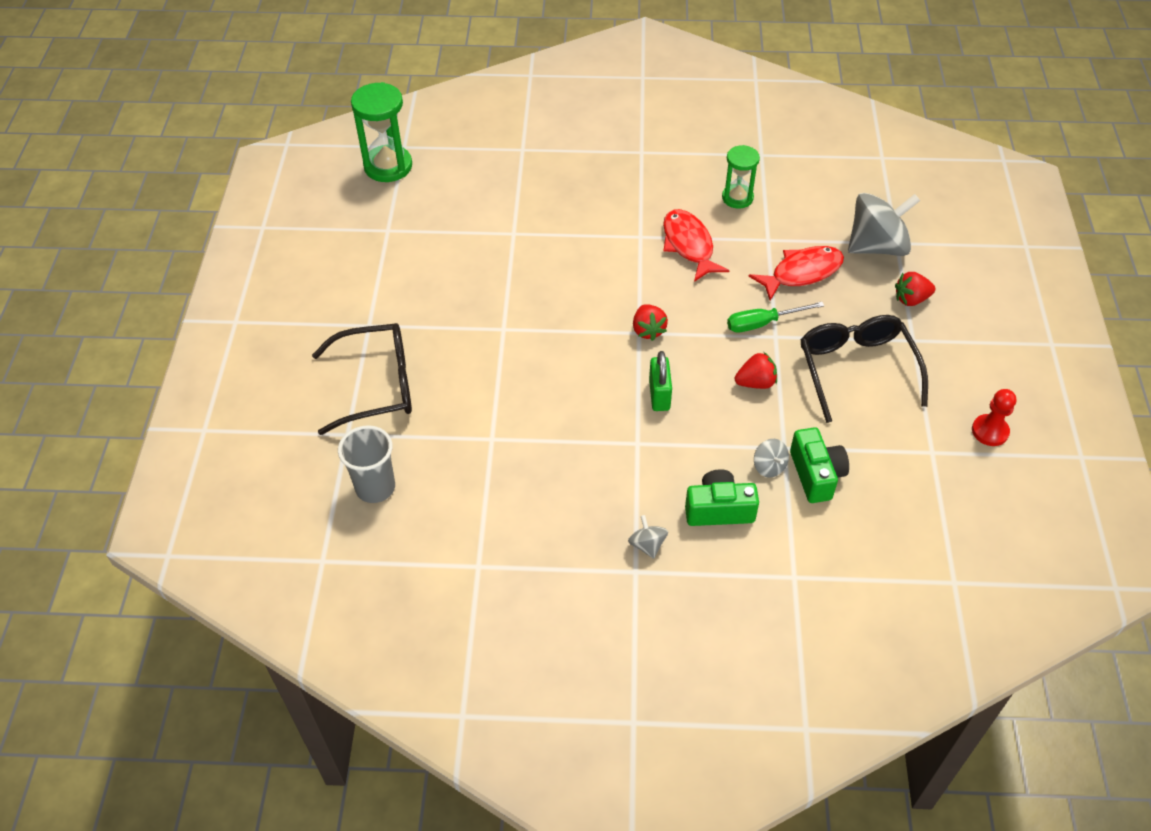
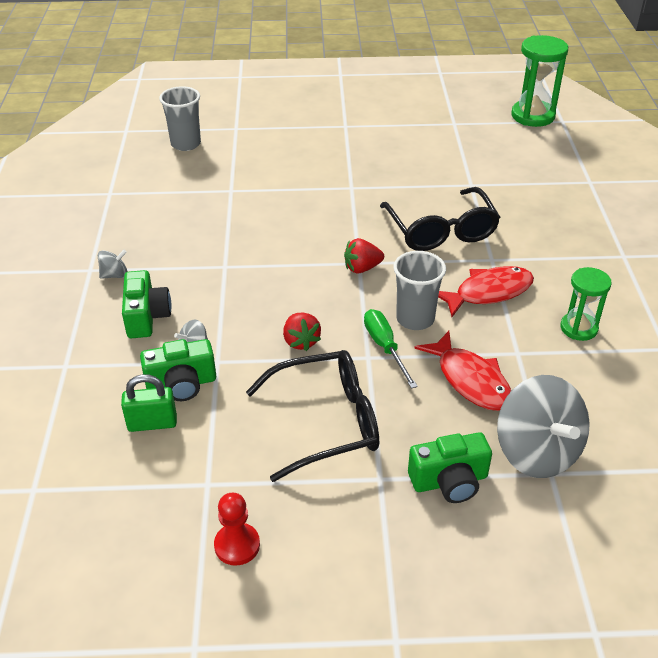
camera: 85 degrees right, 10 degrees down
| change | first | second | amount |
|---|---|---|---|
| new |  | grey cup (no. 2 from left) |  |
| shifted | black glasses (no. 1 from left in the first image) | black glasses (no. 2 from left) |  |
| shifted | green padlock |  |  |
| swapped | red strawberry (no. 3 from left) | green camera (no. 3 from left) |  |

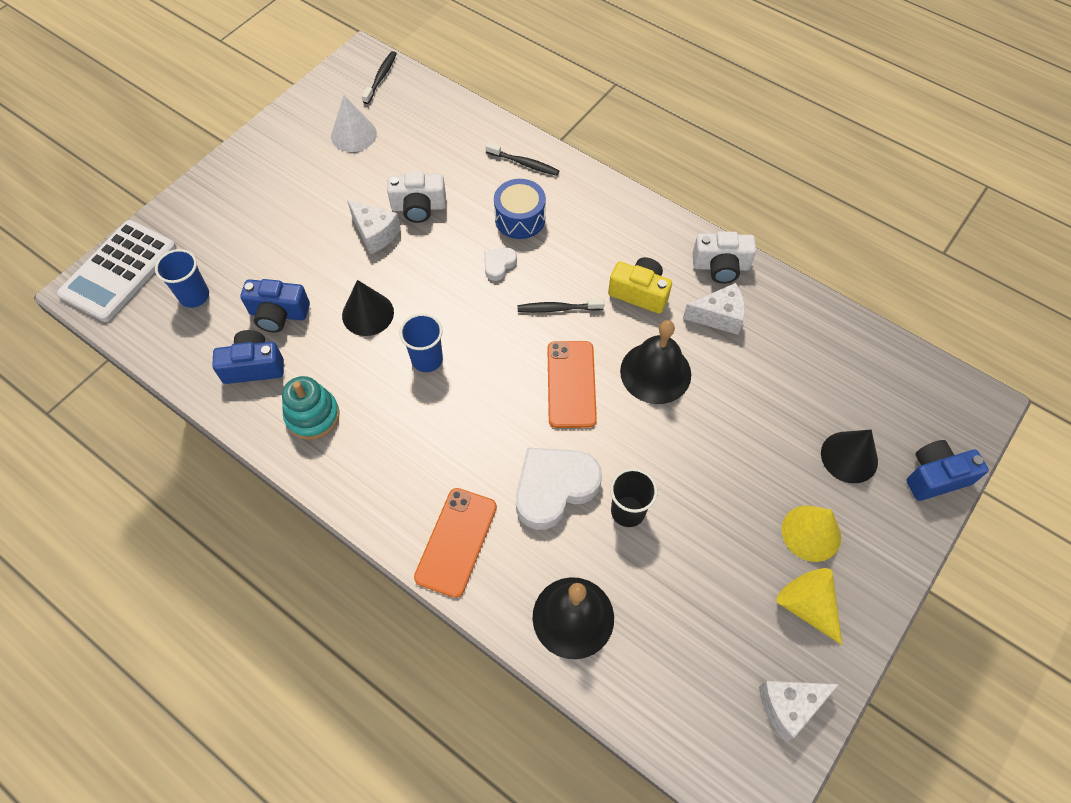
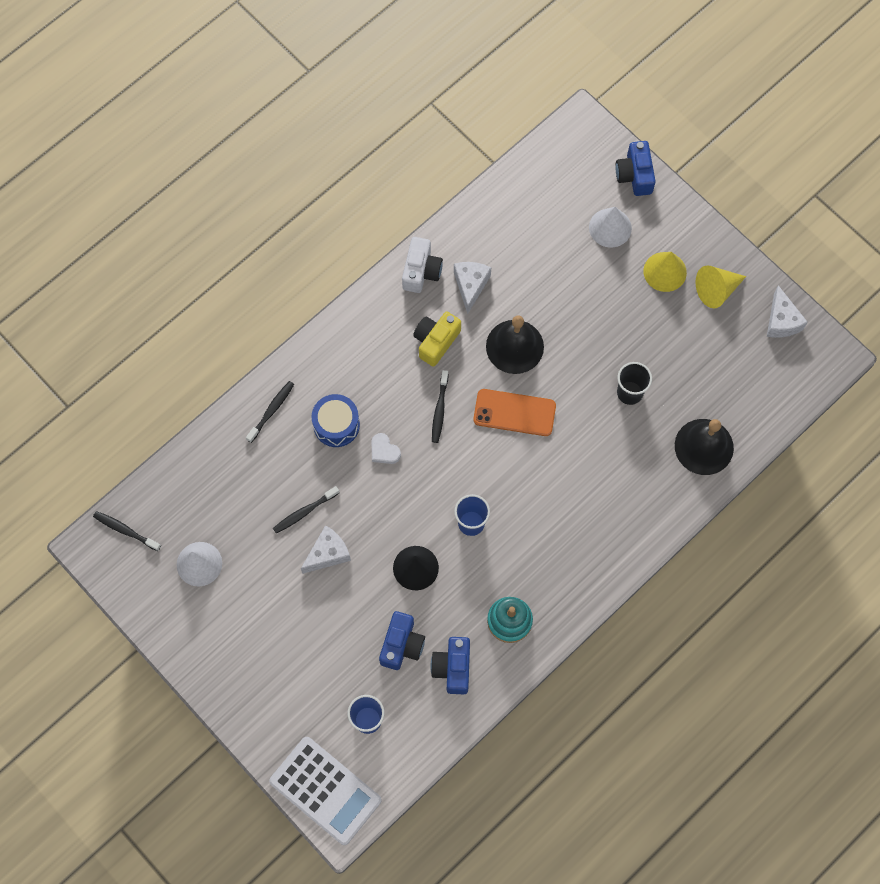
camera: 80 degrees left, 10 degrees up
| change | first | second | amount |
|---|---|---|---|
| gone | orange phone (no. 1 from left) |  |  |
| gone | white heart (no. 2 from left) |  |  |
| swapped | white camera (no. 1 from left) | black toothbrush (no. 3 from left) |  |
| repainted | black cone (no. 2 from left) | white cone (no. 2 from left) |  |

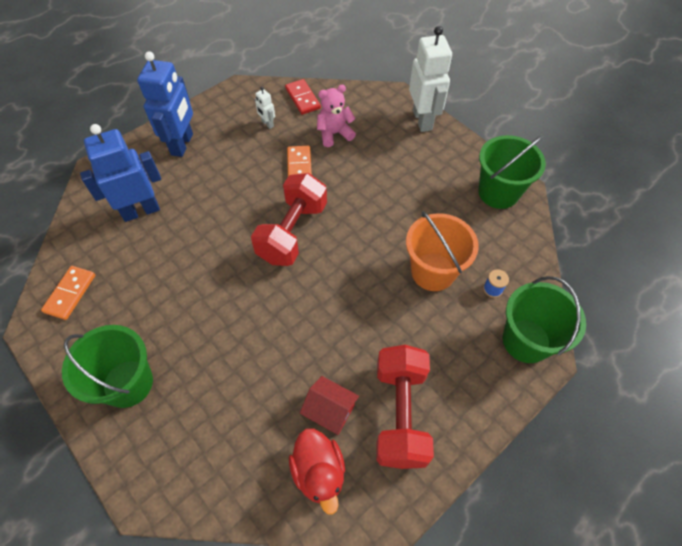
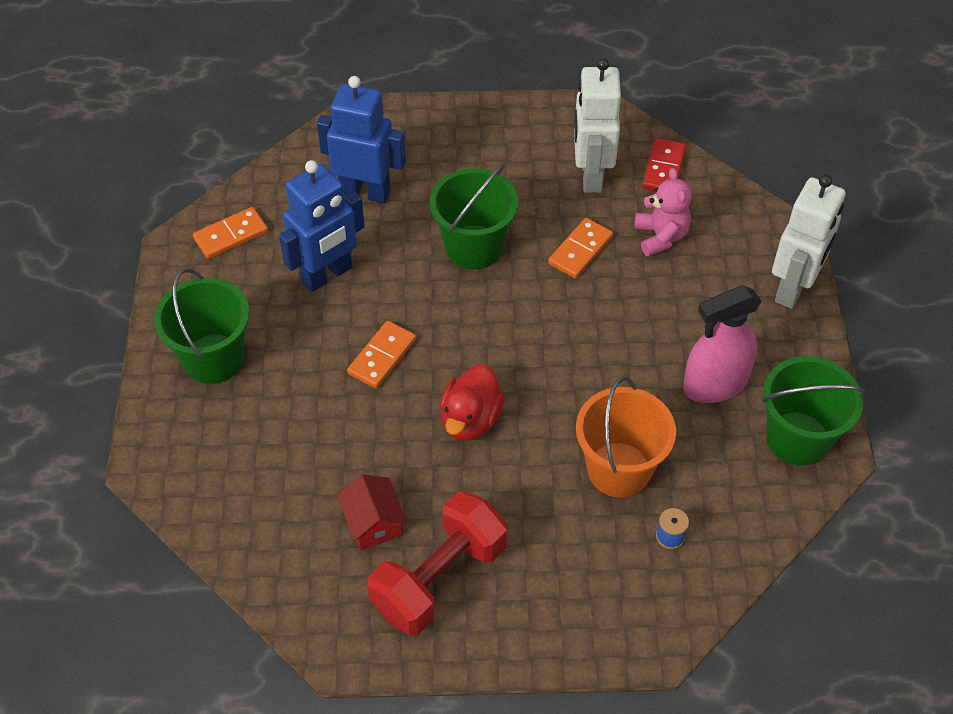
camera: 40 degrees right, 5 degrees down
| change | first | second | amount |
|---|---|---|---|
| gone | red dumbbell (no. 1 from left) |  |  |
| new |  | orange domino (no. 2 from left) |  |
| new |  | pink spray bottle |  |
| shifted | blue robot (no. 2 from left in the first image) | blue robot (no. 1 from left) |  |
| shifted | red duck |  |  |
| shifted | green bucket (no. 3 from left in the first image) | green bucket (no. 2 from left) |  |
| rotated | pink teddy bear |  | 60 degrees clockwise |
| scaled | white robot (no. 1 from left) |  | x2.27 |

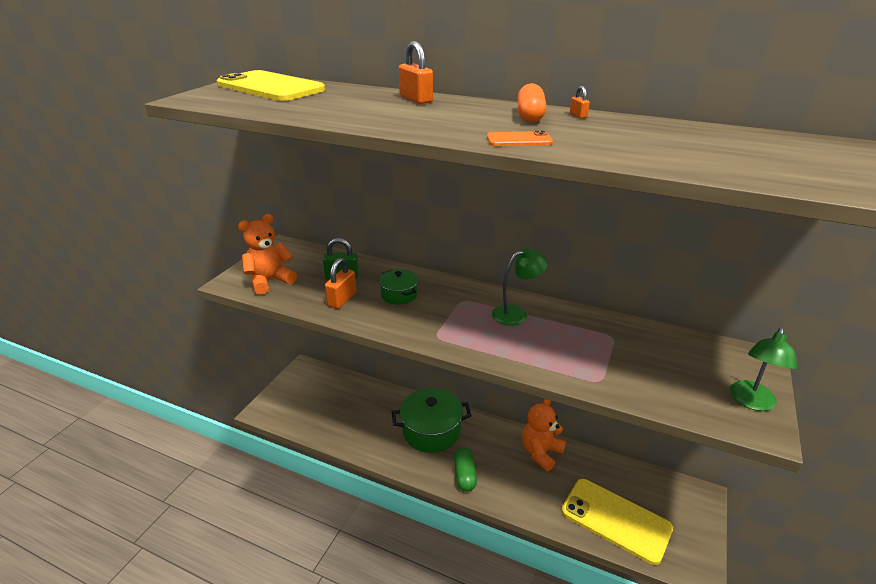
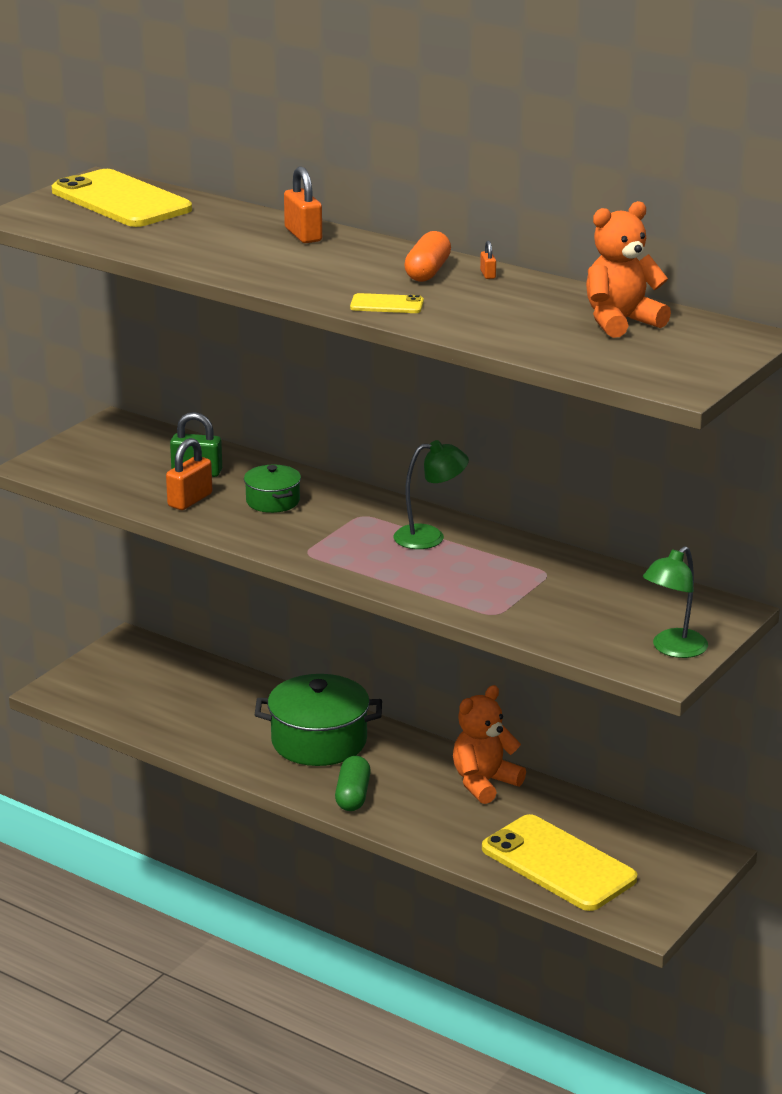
camera: 10 degrees right, 5 degrees down
| change | first | second | amount |
|---|---|---|---|
| shifted | orange teddy bear (no. 1 from left in the first image) | orange teddy bear (no. 2 from left) |  |
| repainted | orange phone | yellow phone (no. 2 from left) |  |

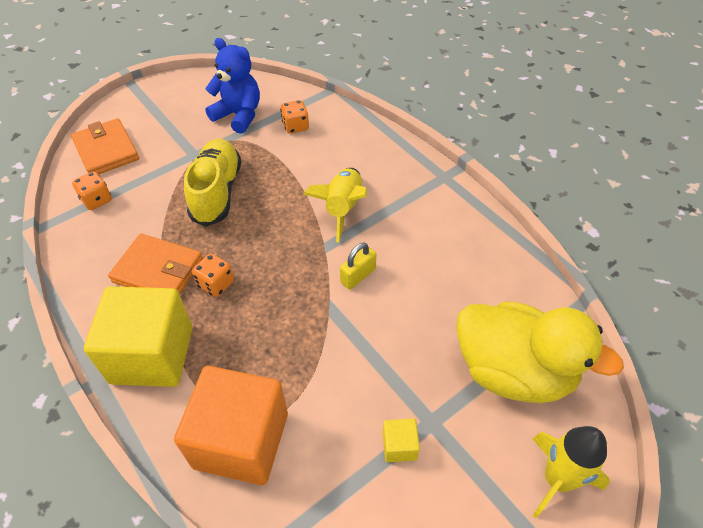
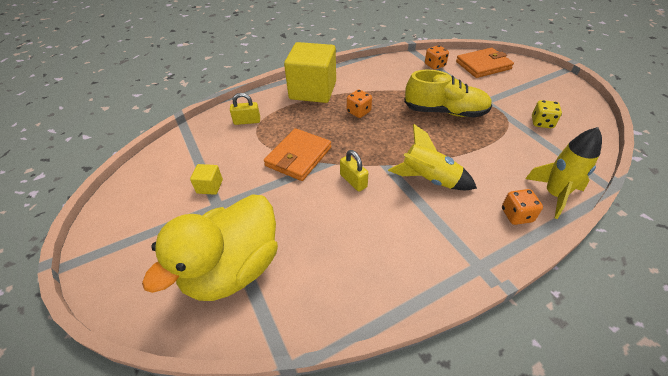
camera: 100 degrees right, 5 degrees down
| change | first | second | amount |
|---|---|---|---|
| shifted | orange wallet (no. 2 from left in the first image) | orange wallet (no. 1 from left) |  |
| shifted | orange dice (no. 3 from left) |  |  |
| shifted | yellow rocket (no. 2 from left) |  |  |
| swapped | orange cube | yellow padlock (no. 1 from left) |  |
| swapped | blue teddy bear | yellow dice |  |

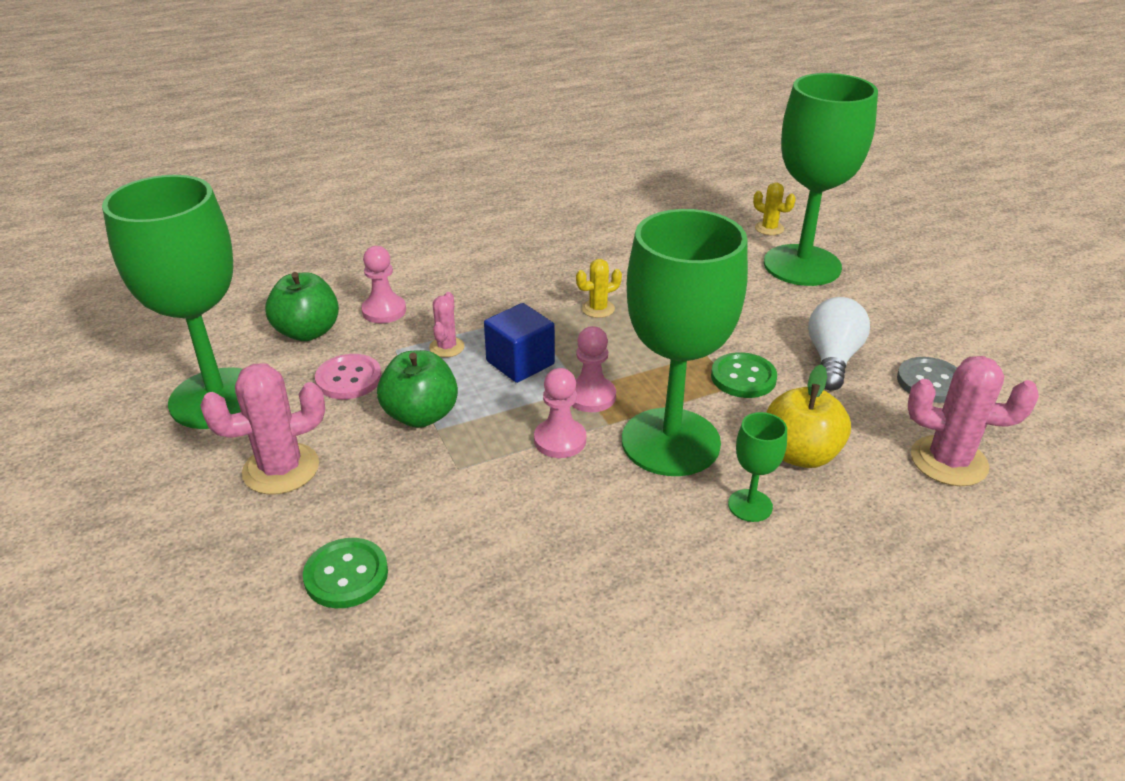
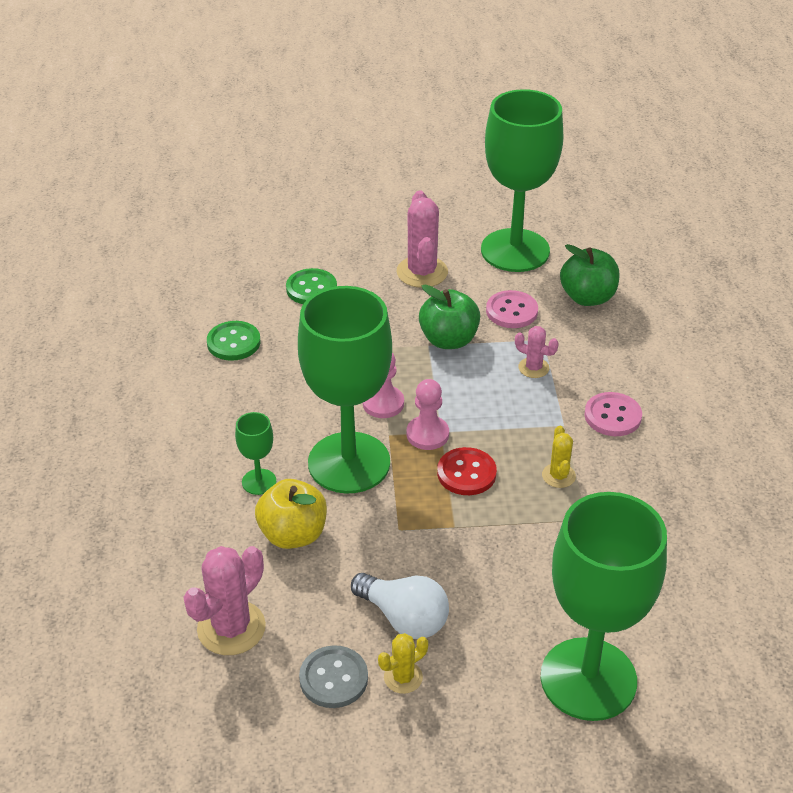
camera: 110 degrees right, 5 degrees up
| change | first | second | amount |
|---|---|---|---|
| gone | pink pawn (no. 1 from left) |  |  |
| gone | blue cube |  |  |
| new |  | red button |  |
| new |  | pink button (no. 2 from left) |  |
| shifted | green button (no. 2 from left in the first image) | green button (no. 1 from left) |  |
| shifted | yellow cactus (no. 2 from left in the first image) | yellow cactus (no. 1 from left) |  |

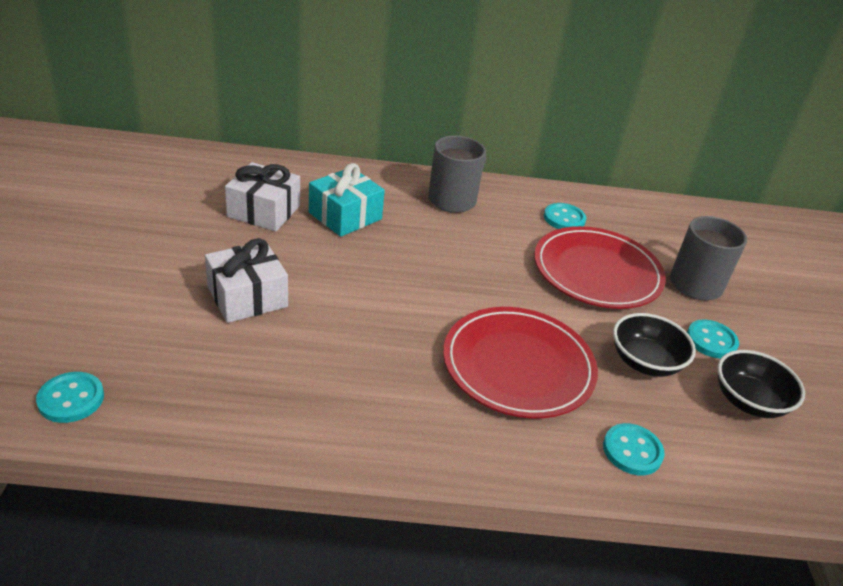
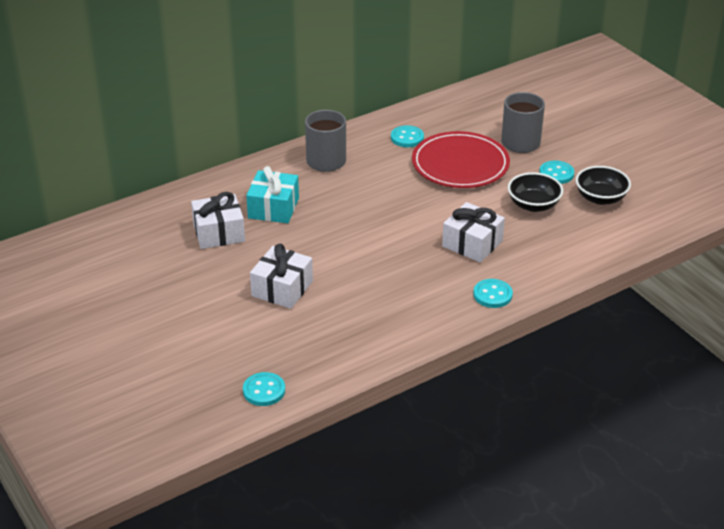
camera: 30 degrees left, 0 degrees up
| change | first | second | amount |
|---|---|---|---|
| shifted | turquoise button (no. 3 from left) |  |  |
| swapped | red plate (no. 1 from left) | white gift (no. 3 from left) |  |

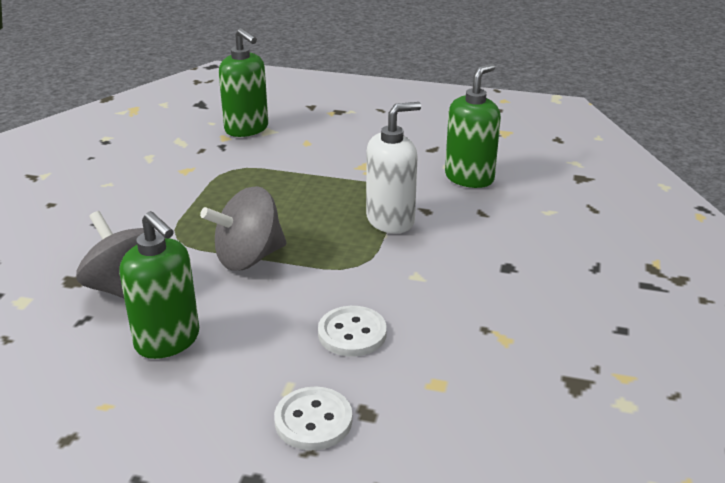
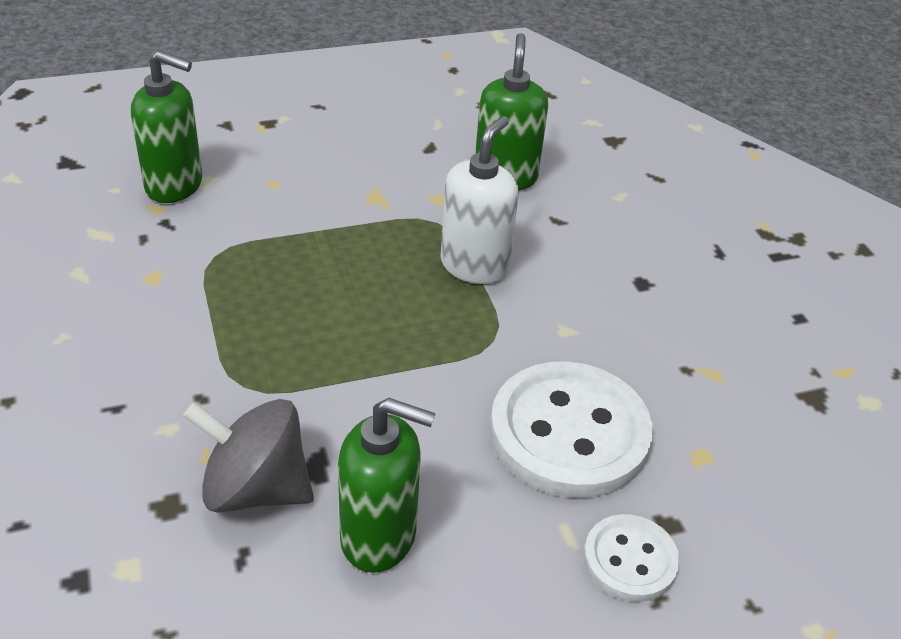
camera: 35 degrees left, 10 degrees up
| change | first | second | amount |
|---|---|---|---|
| gone | grey spinning top (no. 2 from left) |  |  |
| scaled | white button (no. 2 from left in the first image) | white button (no. 1 from left) | x1.89 |

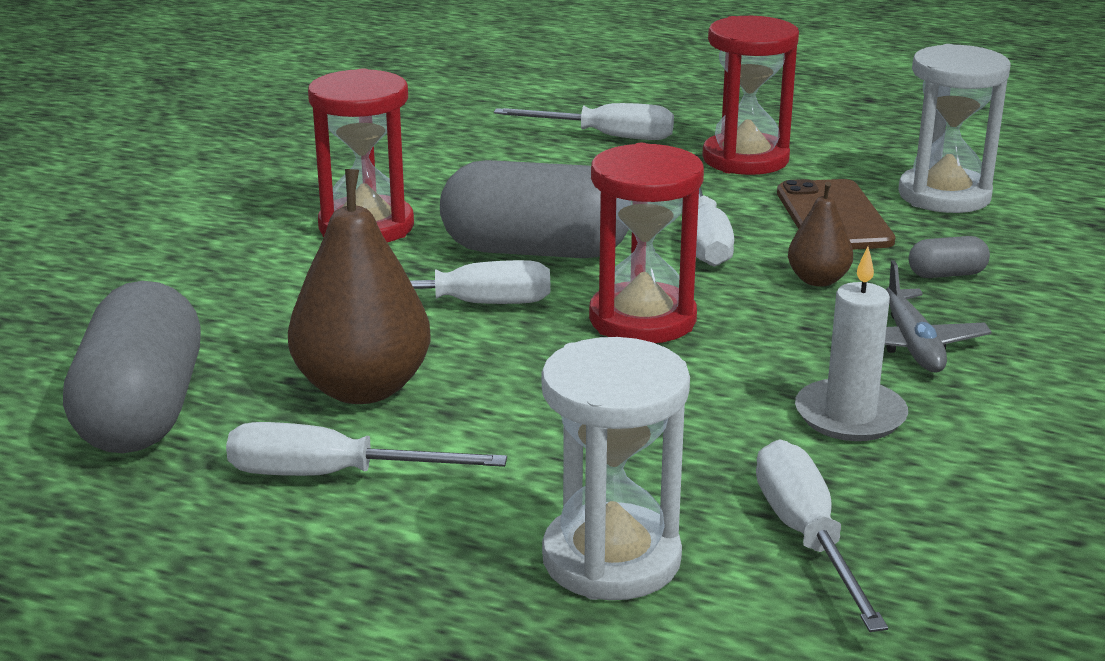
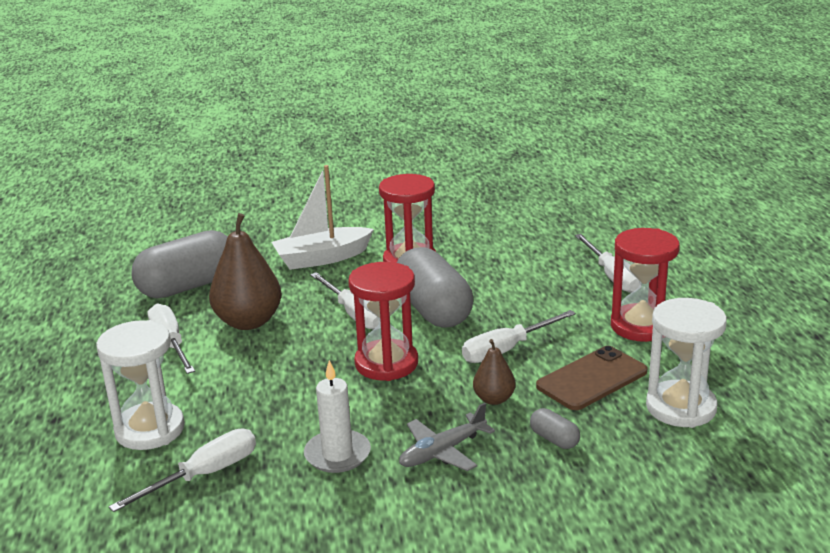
camera: 60 degrees right, 0 degrees up
| change | first | second | amount |
|---|---|---|---|
| new |  | white boat |  |

